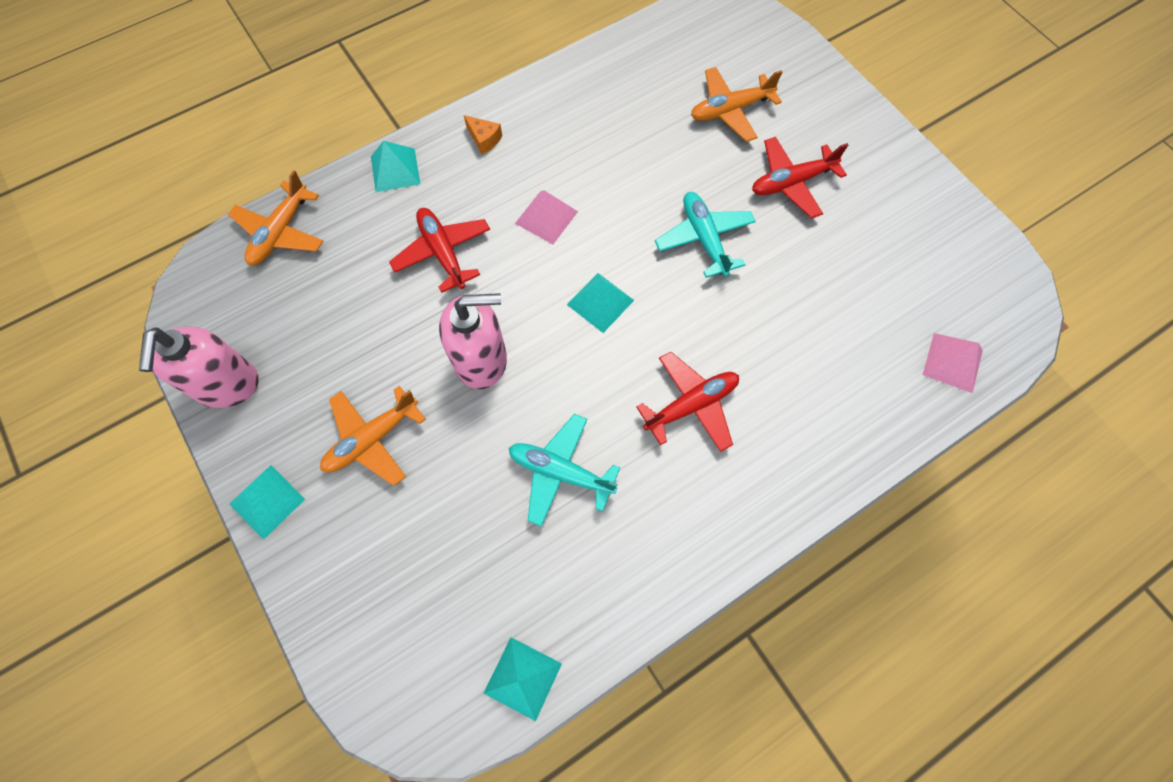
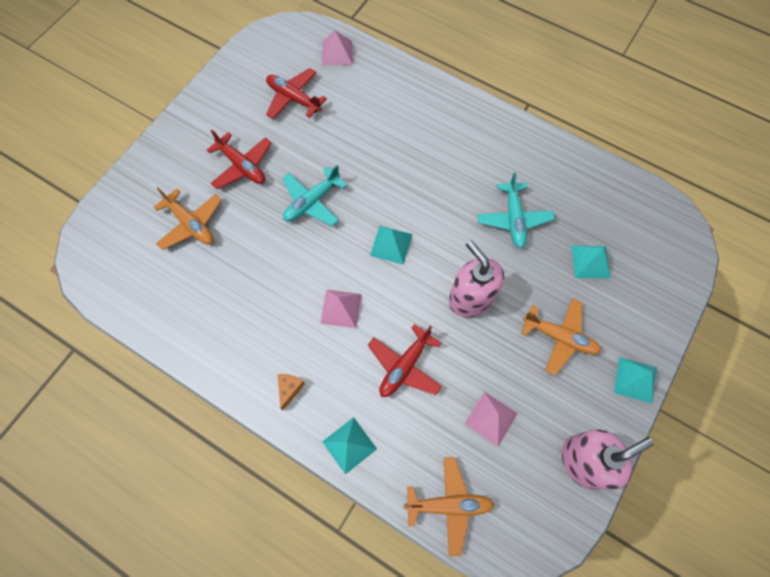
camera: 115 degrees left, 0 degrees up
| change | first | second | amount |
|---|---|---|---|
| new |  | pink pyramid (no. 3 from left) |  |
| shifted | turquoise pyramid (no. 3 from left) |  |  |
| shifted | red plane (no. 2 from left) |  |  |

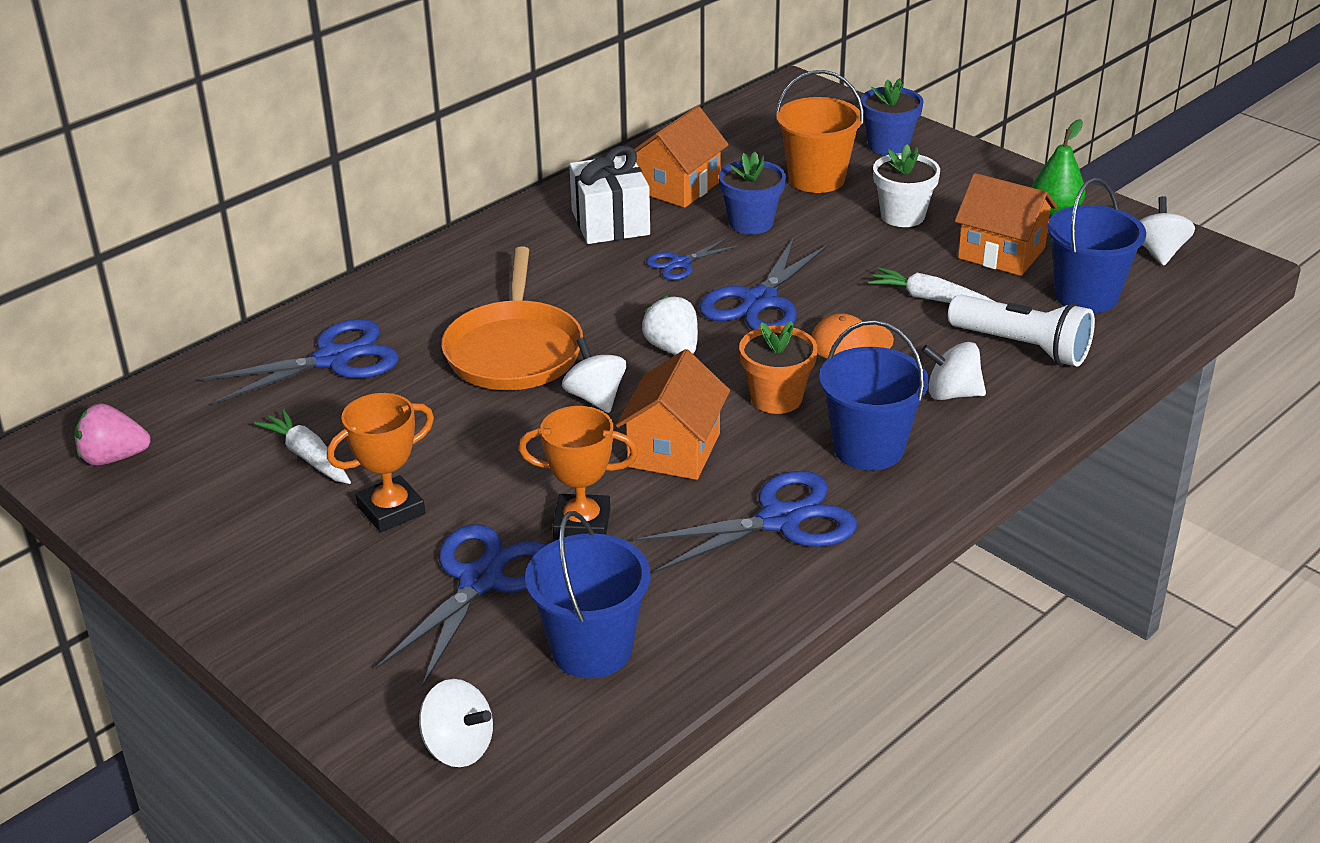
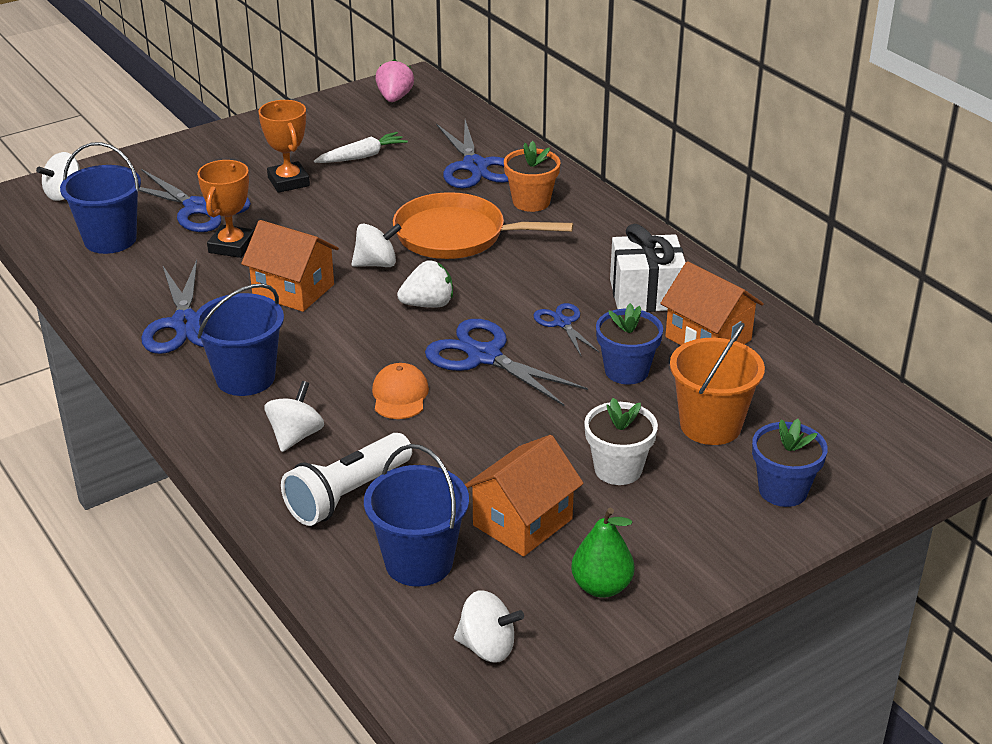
camera: 100 degrees right, 0 degrees up
| change | first | second | amount |
|---|---|---|---|
| gone | white carrot (no. 2 from left) |  |  |
| shifted | orange flower pot |  |  |

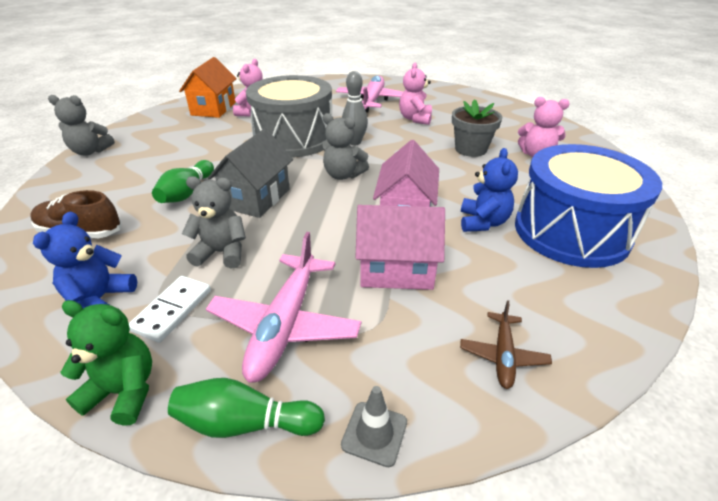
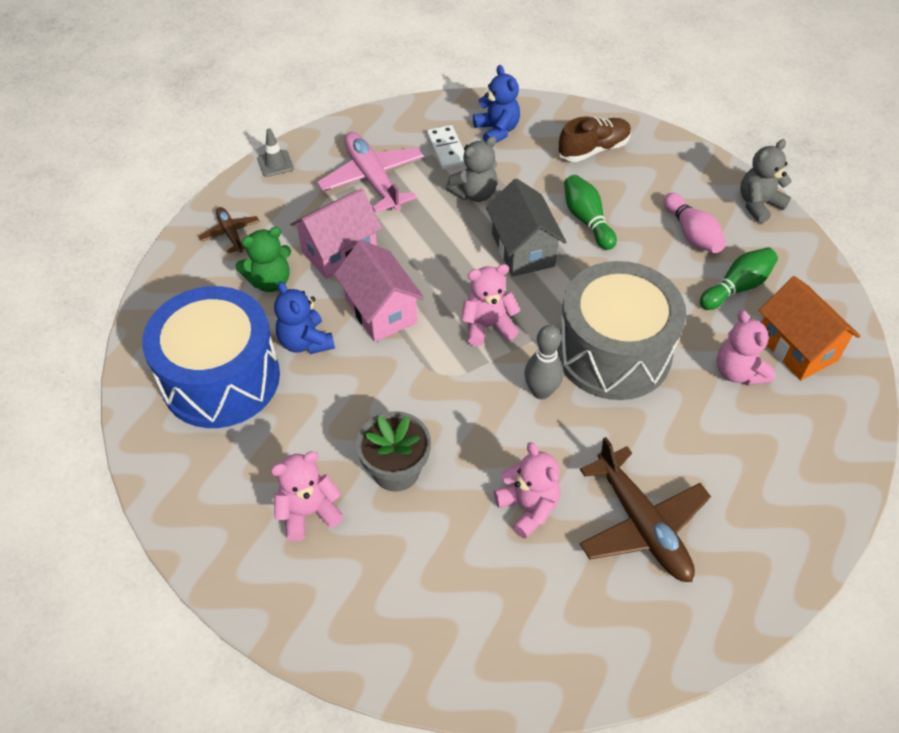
camera: 140 degrees right, 15 degrees up
| change | first | second | amount |
|---|---|---|---|
| new |  | pink bowling pin |  |
| shifted | green teddy bear |  |  |
| shifted | green bowling pin (no. 2 from left) |  |  |
| repainted | grey teddy bear (no. 3 from left) | pink teddy bear (no. 2 from left) |  |
| repainted | pink plane (no. 2 from left) | brown plane (no. 2 from left) |  |

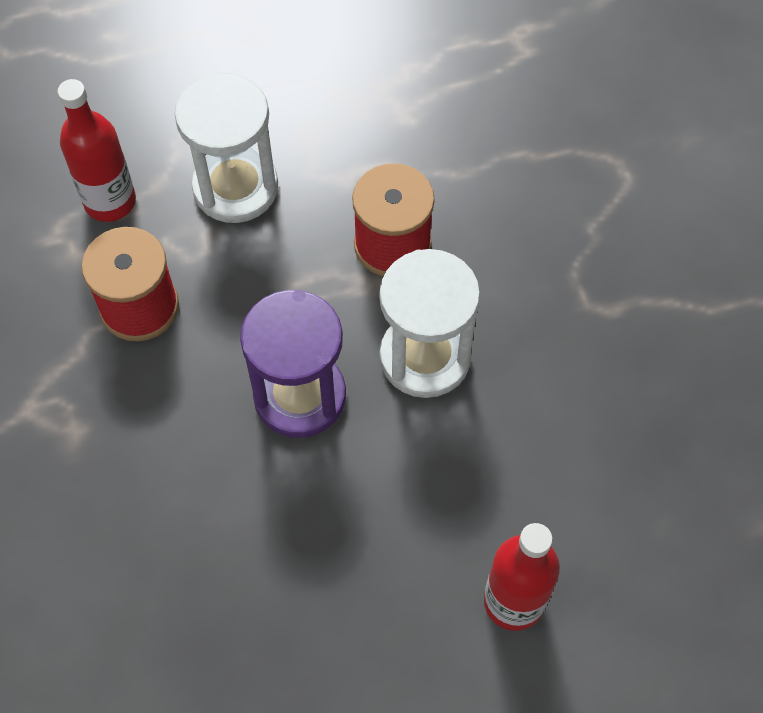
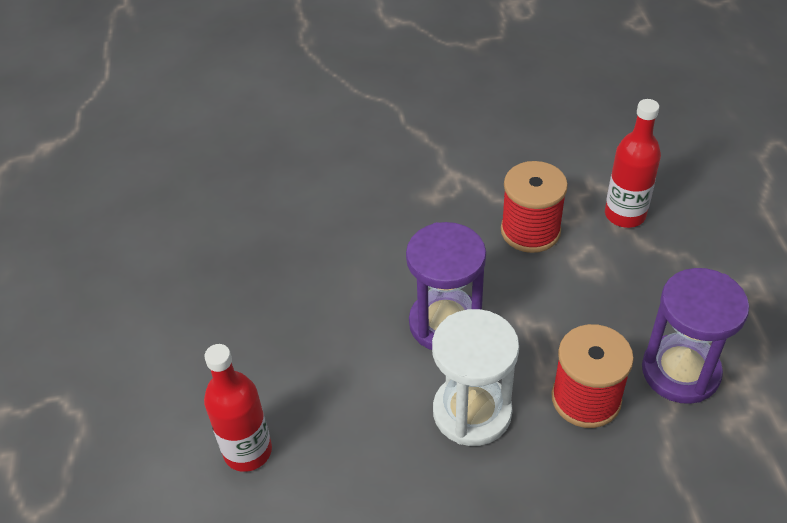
camera: 100 degrees right, 15 degrees down
| change | first | second | amount |
|---|---|---|---|
| gone | white hourglass (no. 1 from left) |  |  |
| new |  | purple hourglass (no. 2 from left) |  |

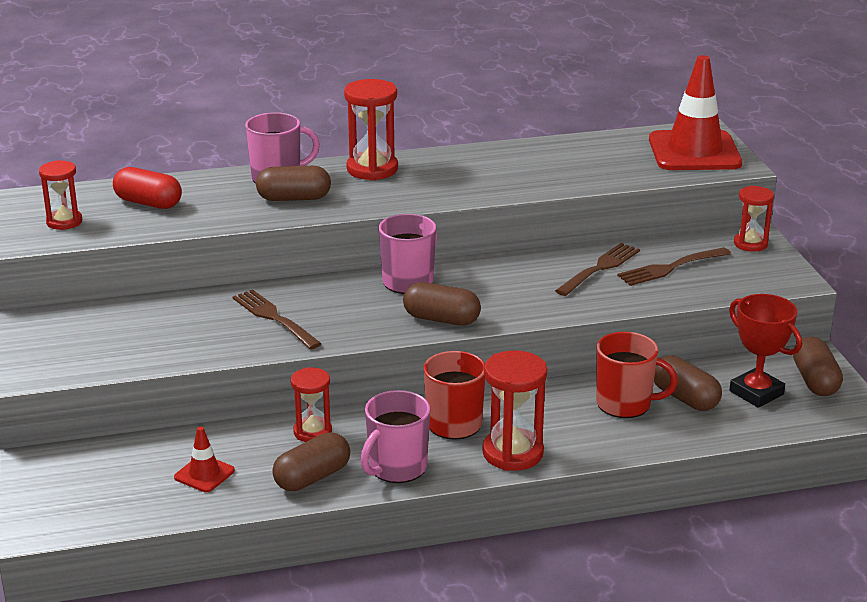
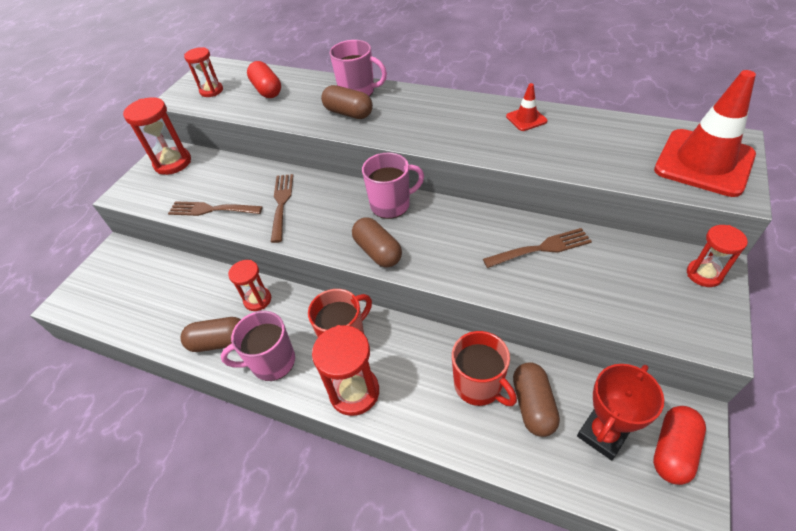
camera: 40 degrees right, 20 degrees up
| change | first | second | amount |
|---|---|---|---|
| shifted | red traffic cone (no. 1 from left) |  |  |
| shifted | red hourglass (no. 3 from left in the first image) | red hourglass (no. 1 from left) |  |
| shifted | brown fork (no. 3 from left in the first image) | brown fork (no. 1 from left) |  |
| repainted | brown capsule (no. 5 from left) | red capsule (no. 2 from left) |  |
| rotated | red trophy |  | 45 degrees clockwise |

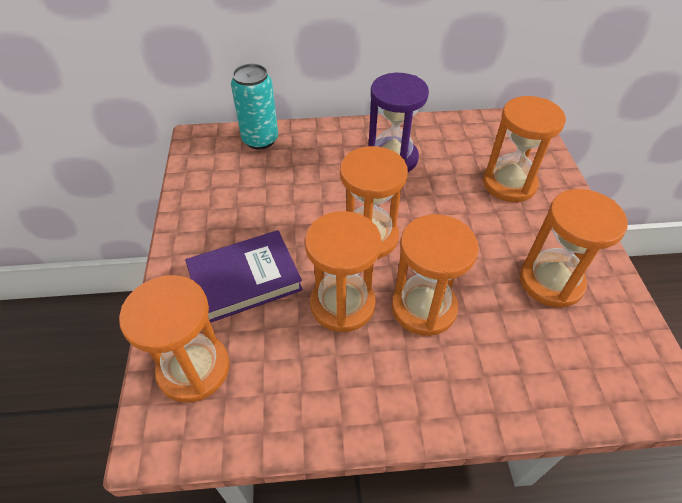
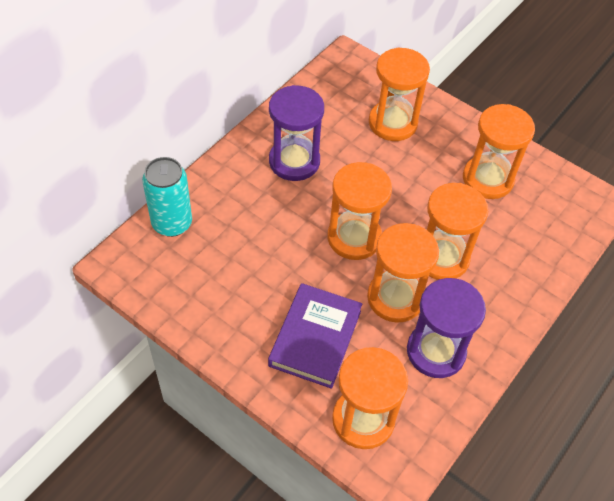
camera: 50 degrees left, 5 degrees up
| change | first | second | amount |
|---|---|---|---|
| new |  | purple hourglass (no. 2 from left) |  |

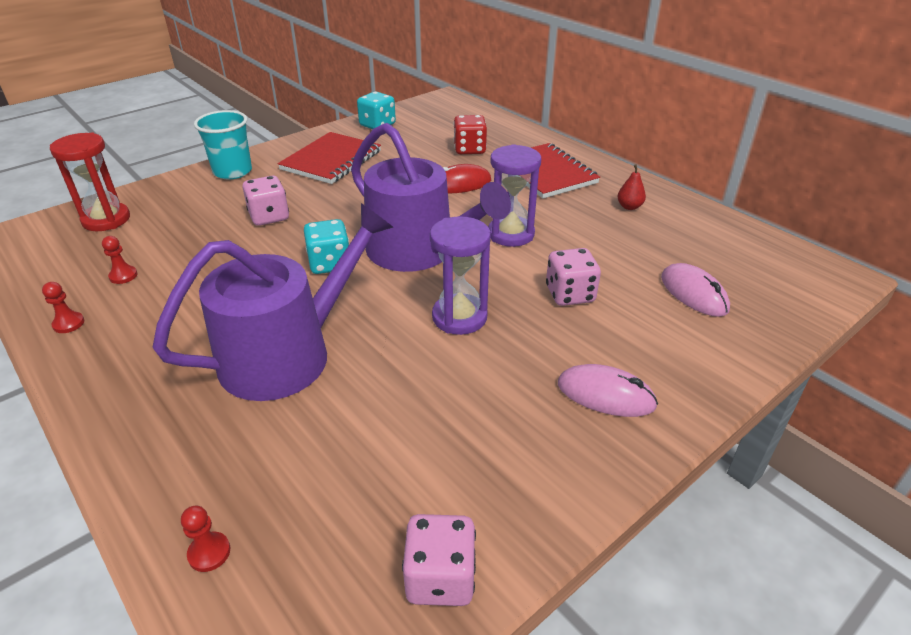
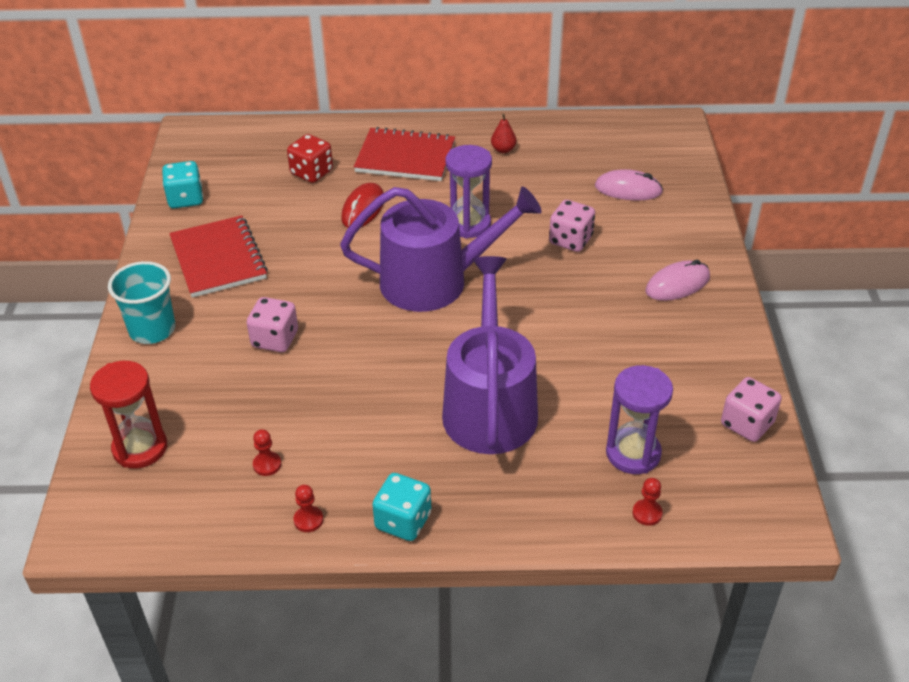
camera: 50 degrees left, 5 degrees up
| change | first | second | amount |
|---|---|---|---|
| shifted | turquoise dice (no. 1 from left in the first image) | turquoise dice (no. 2 from left) |  |
| shifted | purple hourglass (no. 1 from left in the first image) | purple hourglass (no. 2 from left) |  |

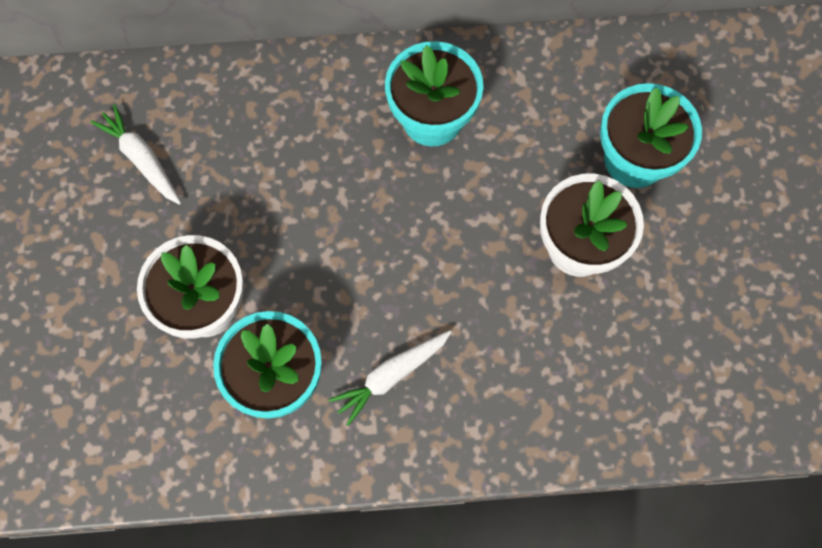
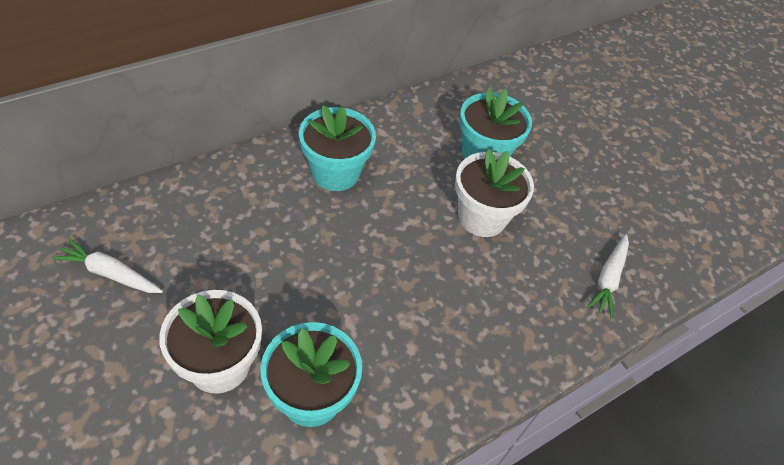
camera: 35 degrees left, 20 degrees down
| change | first | second | amount |
|---|---|---|---|
| shifted | white carrot (no. 2 from left) |  |  |

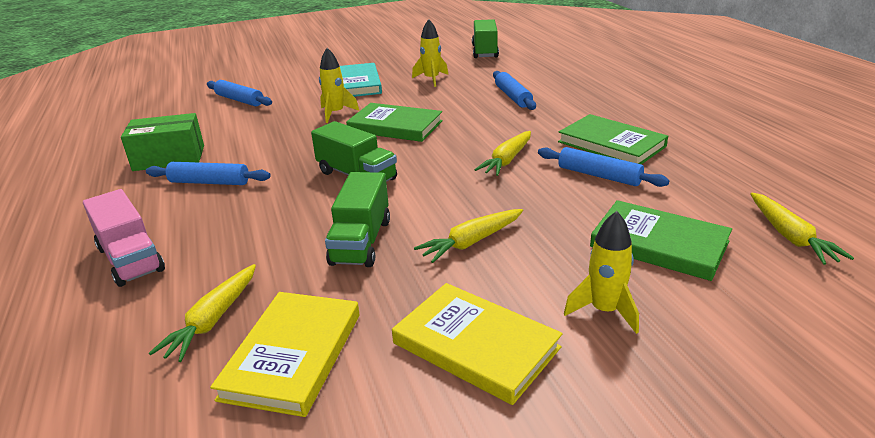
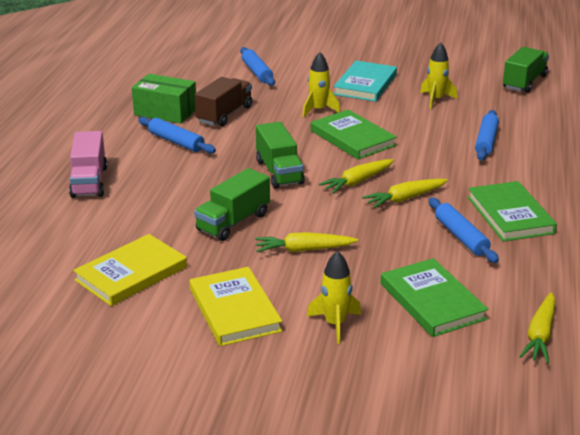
camera: 30 degrees right, 0 degrees up
| change | first | second | amount |
|---|---|---|---|
| new |  | brown truck |  |
| shifted | yellow carrot (no. 1 from left in the first image) | yellow carrot (no. 2 from left) |  |

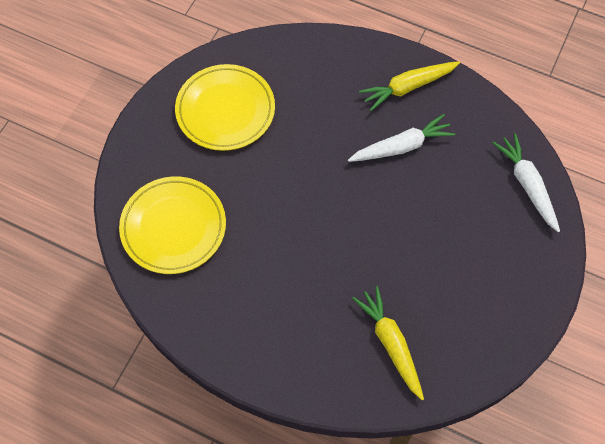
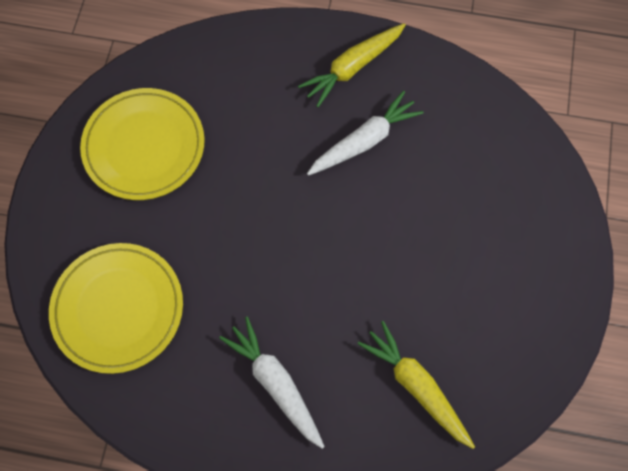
camera: 15 degrees left, 5 degrees up
| change | first | second | amount |
|---|---|---|---|
| shifted | white carrot (no. 2 from left in the first image) | white carrot (no. 1 from left) |  |

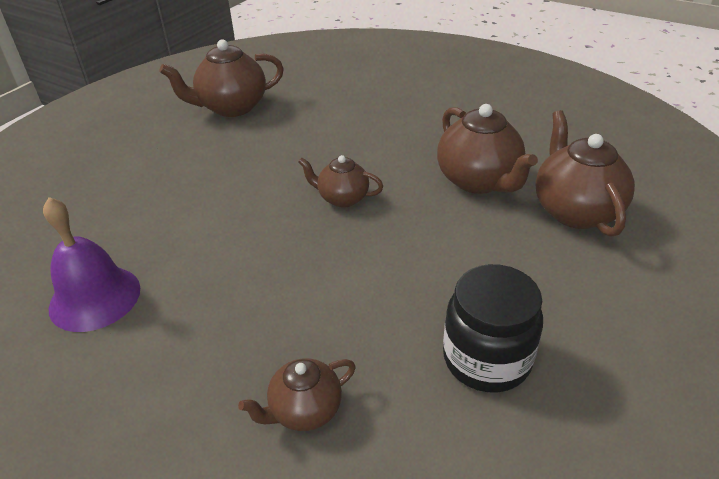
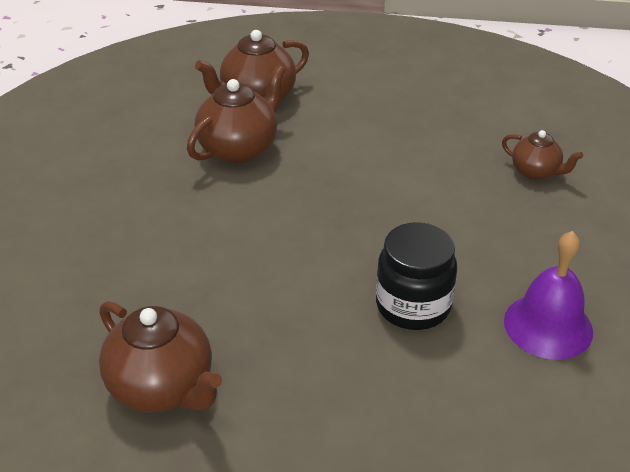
camera: 115 degrees left, 0 degrees up
| change | first | second | amount |
|---|---|---|---|
| gone | brown teapot (no. 3 from left) |  |  |
| shifted | black jar |  |  |

